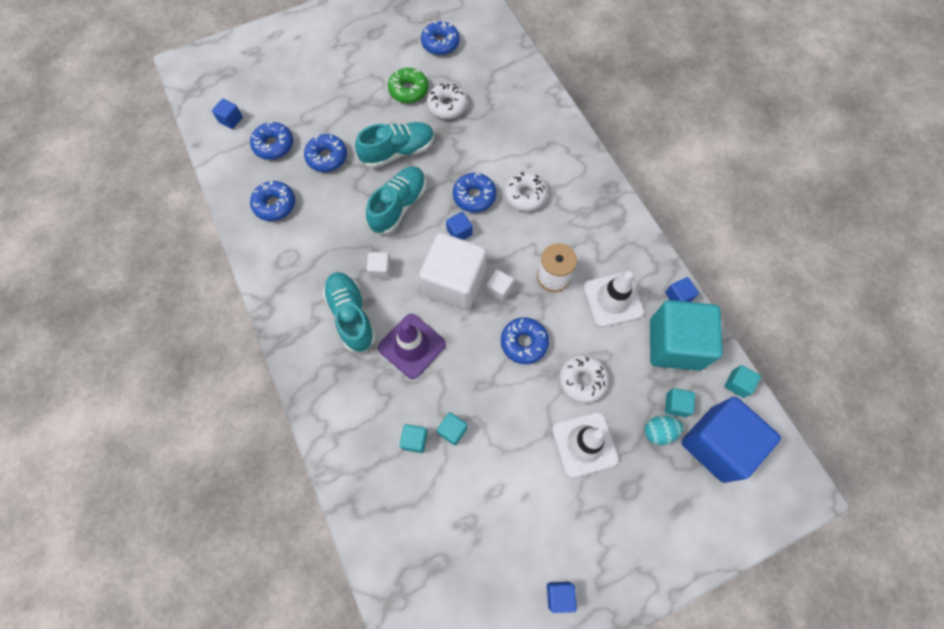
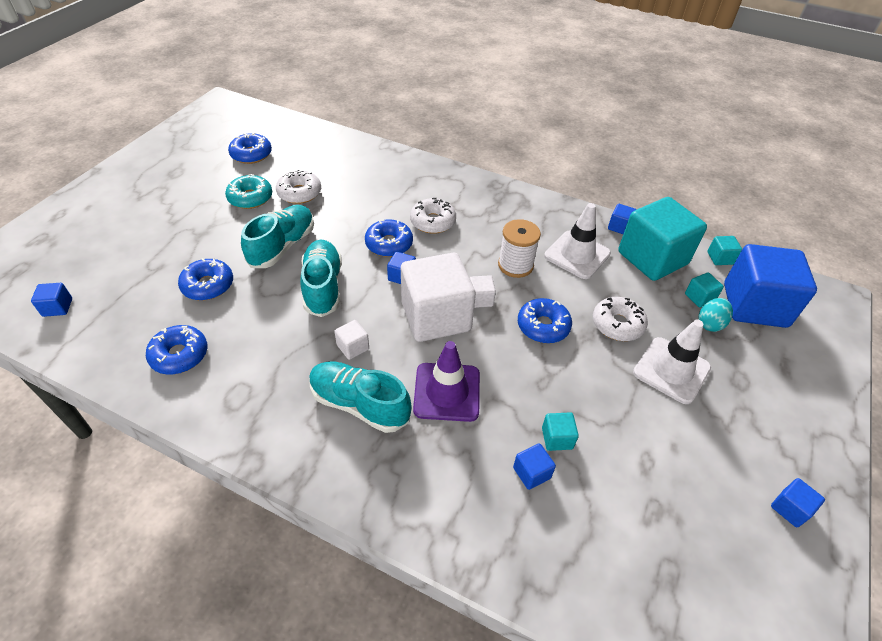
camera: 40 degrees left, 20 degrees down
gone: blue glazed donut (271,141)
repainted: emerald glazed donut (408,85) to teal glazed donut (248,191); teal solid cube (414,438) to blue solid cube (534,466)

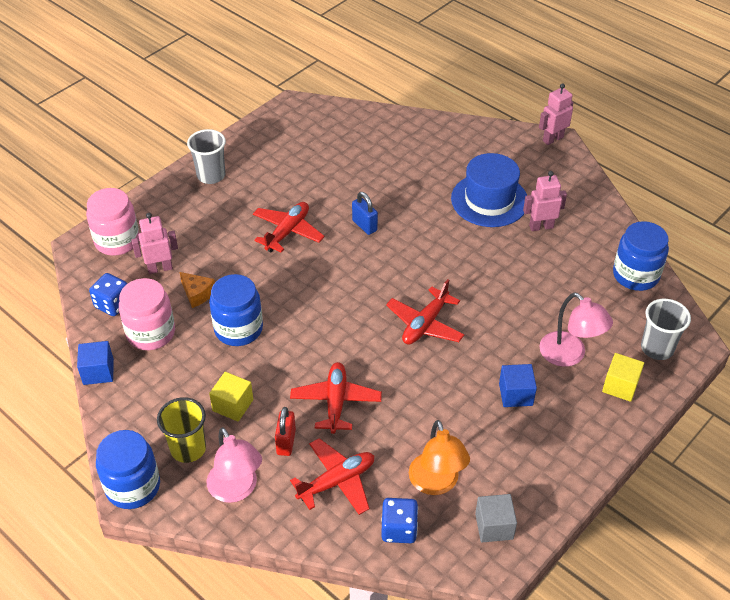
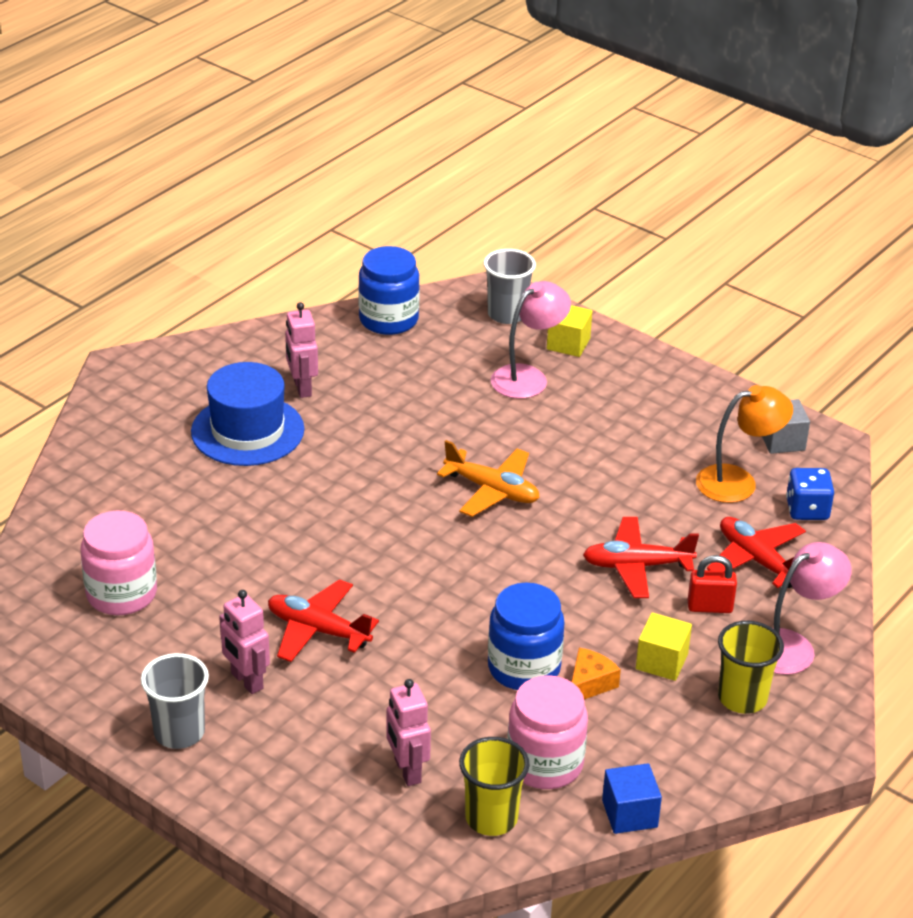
camera: 95 degrees left, 10 degrees down
gone: blue preserve jar (128,469); blue padlock (365,213); blue solid cube (518,385)
shifted: rose-pink preserve jar (112,222) to (118,563); orange cheese wedge (197,290) to (596,673); rose-pink robot figure (556,114) to (244,642)
swapped: blue die (108,294) to yellow cup (494,786)
repainted: red plane (425,312) to orange plane (488,478)

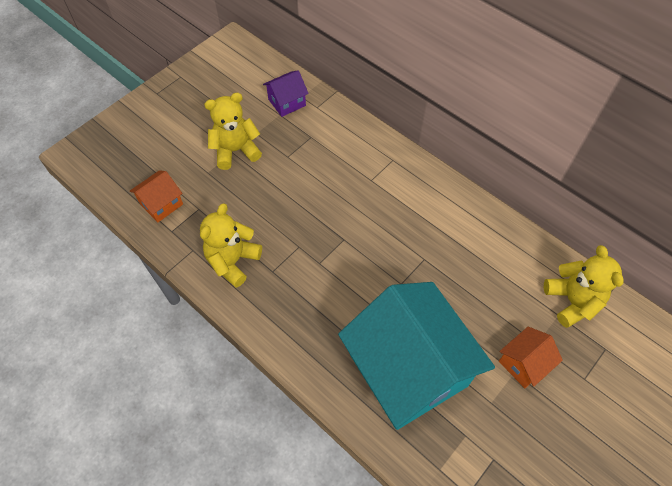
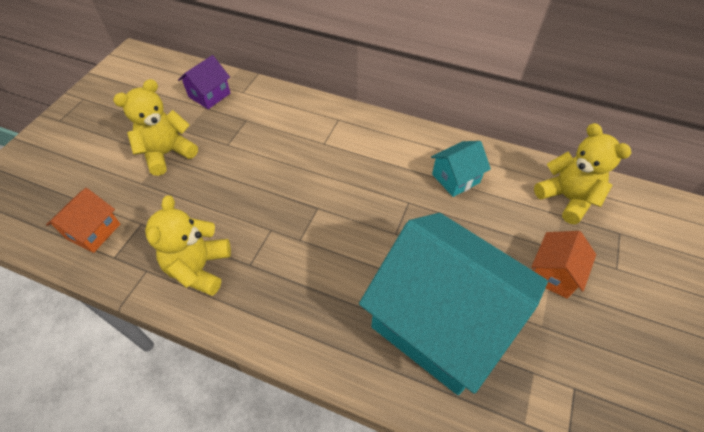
camera: 20 degrees left, 5 degrees down
new: teal toy house (461,169)

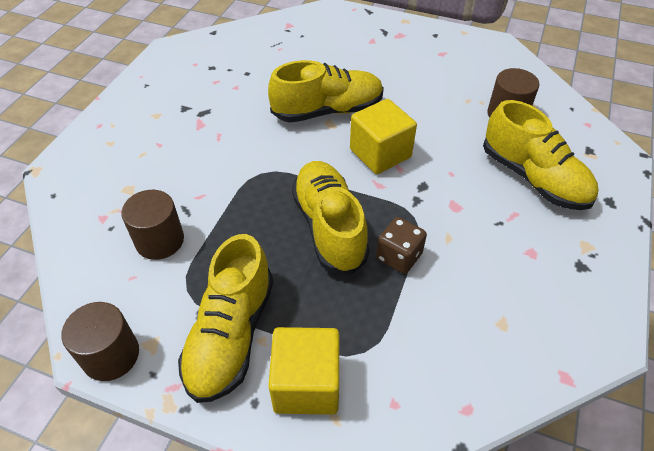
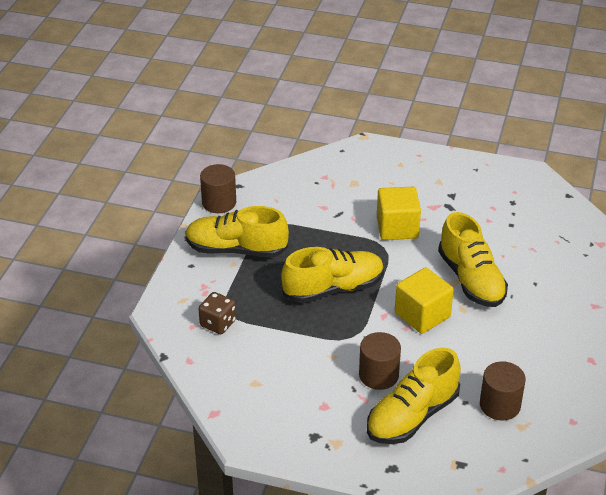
camera: 85 degrees right, 10 degrees down
shifted: brown solid cylinder (152,225) to (380,361); yellow solid cube (303,371) to (399,213); brown die (401,245) to (217,313)

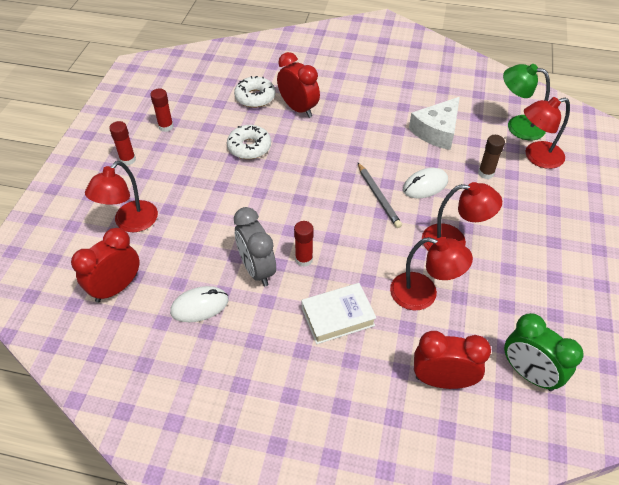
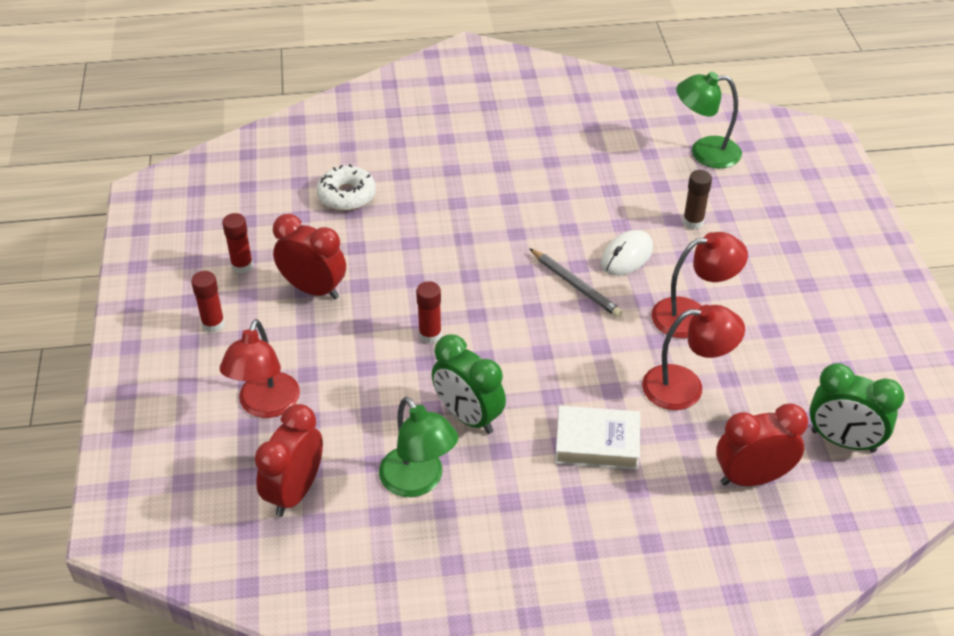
camera: 20 degrees left, 5 degrees down
gone: pure white glazed donut (249,142); pure white cheese wedge (434,123); red lamp (547,133)
shifted: red bedside clock (298,85) to (309,256); red stick of glue (304,244) to (429,312)
swapped: pure white computer mouse (199,304) to emerald lamp (418,447)
repainted: grey bedside clock (255,246) to emerald bedside clock (469,384)
rotated: pure white hardcover (339,313) = (597,438) 45 degrees clockwise

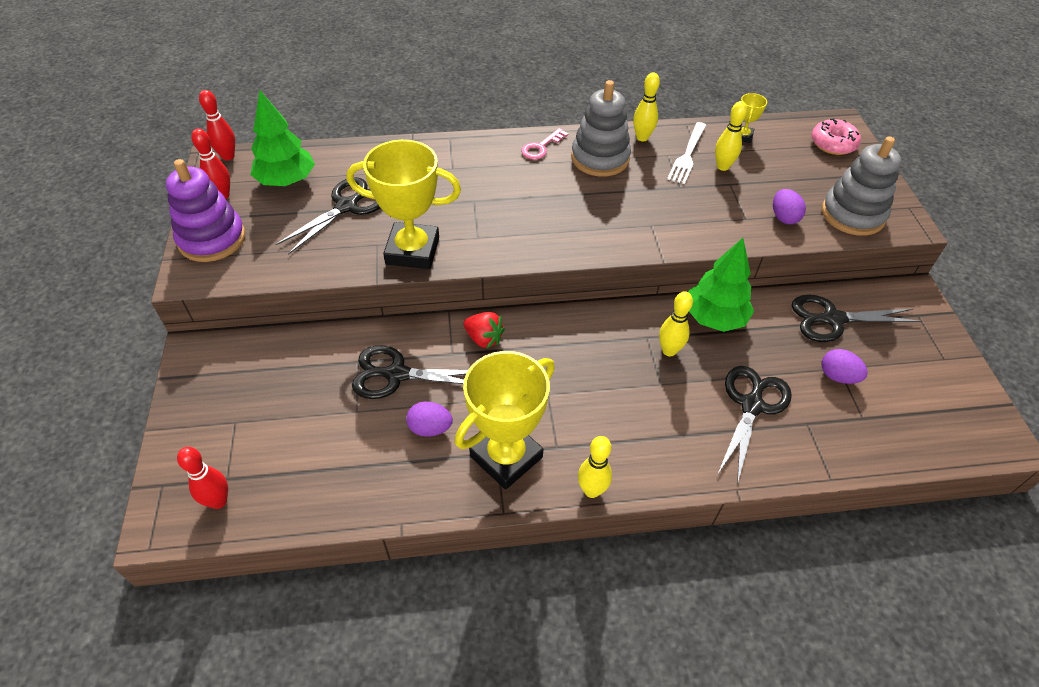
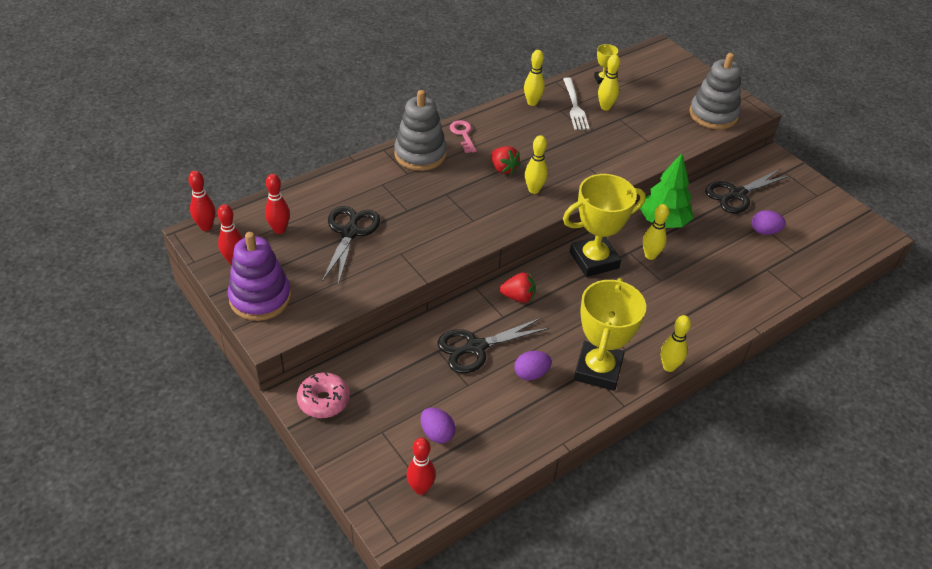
camera: 30 degrees left, 5 degrees down
gone: ebony scissors (754,425)
new: red strawberry (506,160); yellow tenpin (536,164)
shifted: yellow prize cup (404,204) to (604,225); grey stacking toy (601,128) to (420,130); violet egg shape (789,206) to (438,425); rose-pink glazed donut (836,136) to (323,395)
swapped: emerald fir tree (282,138) to red tenpin (277,204)
rotated: rose-pink latchkey (544,144) = (463,136) 150 degrees clockwise

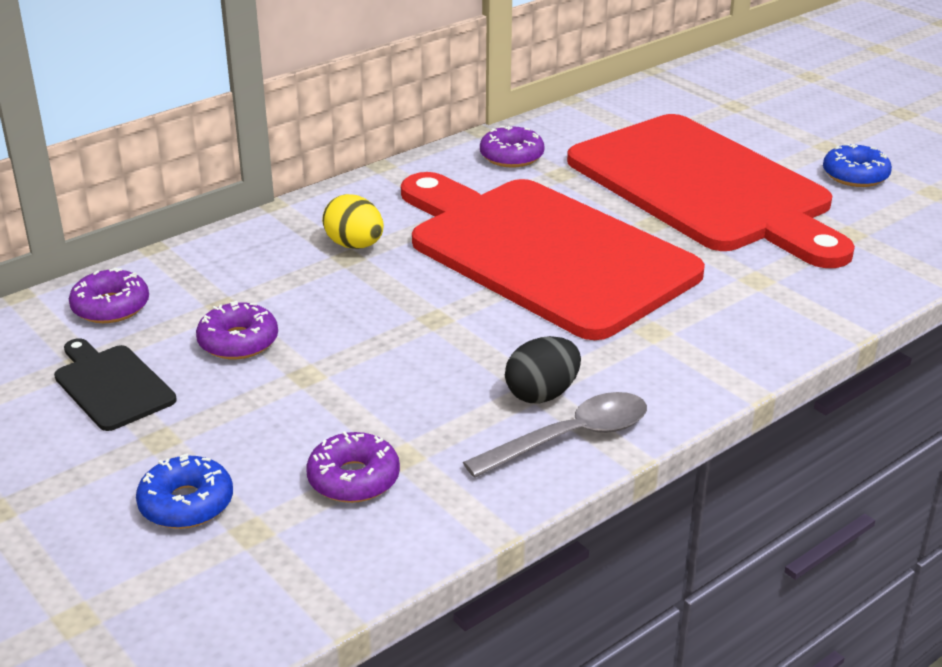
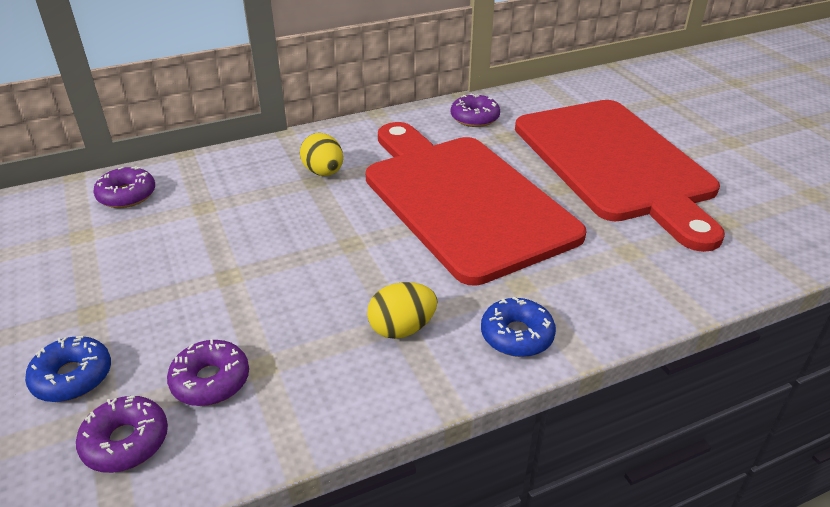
camera: 15 degrees right, 5 degrees up
gone: ebony chopping board (115,384); grey tablespoon (555,435)
shifted: violet glazed donut (237,330) to (122,434); blue glazed donut (857,165) to (518,327)
repainted: ebony egg shape (543,370) to yellow egg shape (402,310)

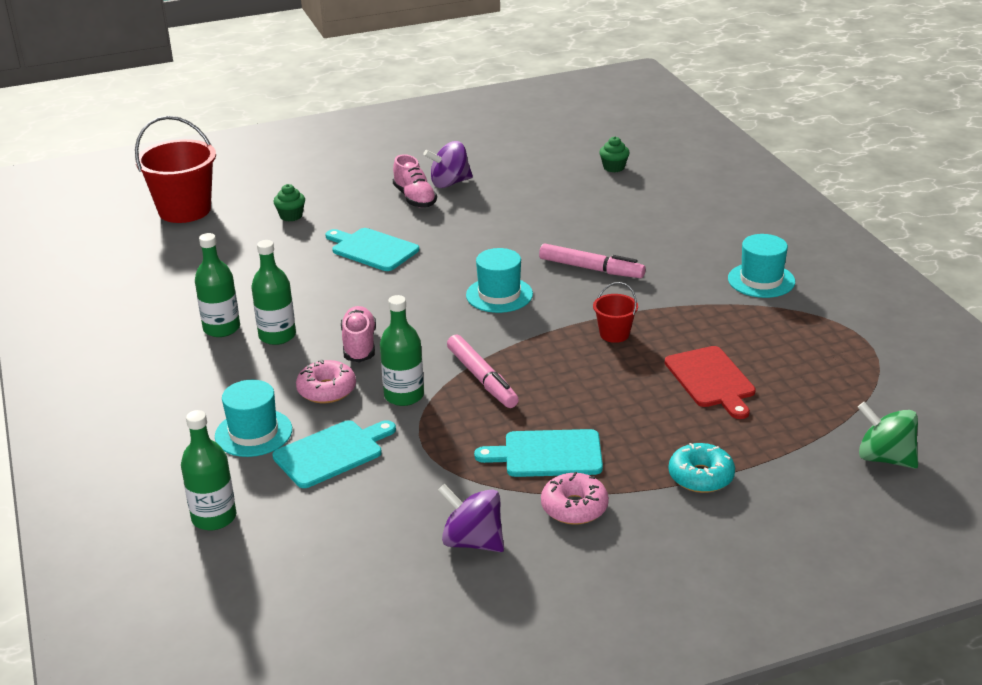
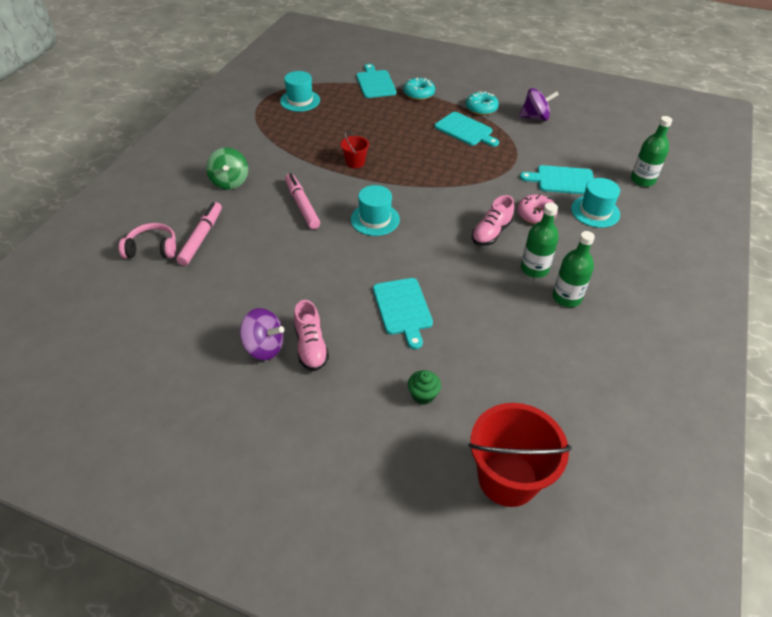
camera: 140 degrees left, 15 degrees up
gone: emerald flask (402,350); emerald fairy cake (614,154); red chopping board (710,382)
new: rose-pink over-ear headphones (147,240); teal chopping board (376,81)
shifted: rose-pink marker (483,371) to (199,234); teal top hat (761,266) to (300,91); emerald spinning top (888,435) to (227,168)
repainted: rose-pink glazed donut (575,498) to teal glazed donut (482,103)
rotated: rose-pink shoe (415,181) = (311,335) 150 degrees clockwise; violet spinning top (471,518) = (539,104) 75 degrees counterclockwise

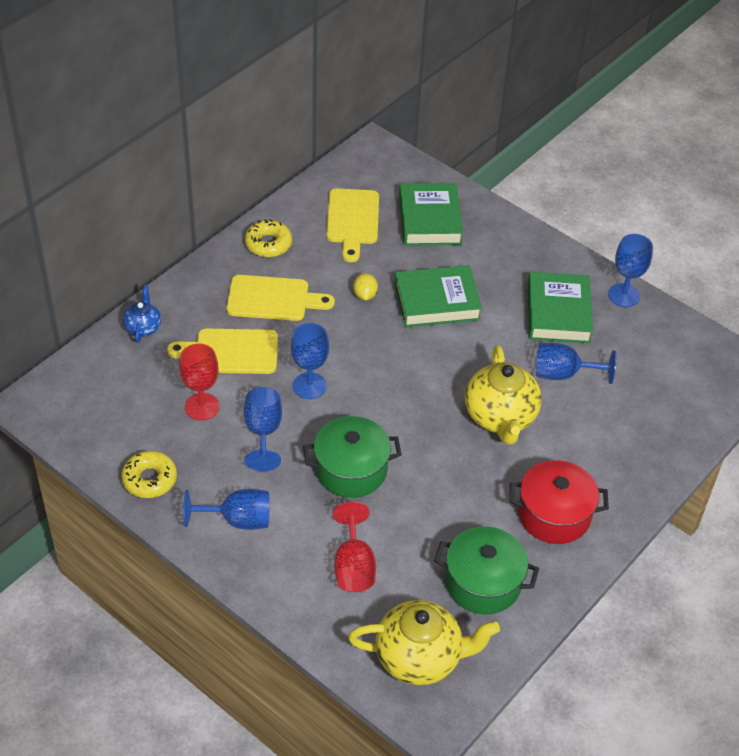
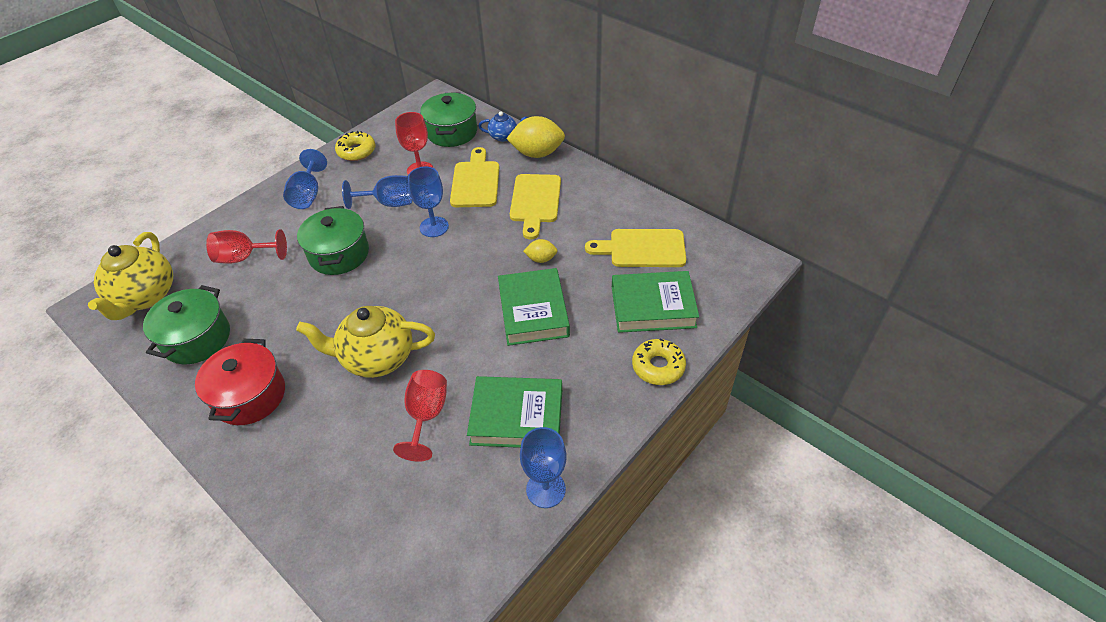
camera: 95 degrees right, 0 degrees up
new: emerald stockpot (448,120); yellow toy lemon (535,137)
shifted: yellow glazed donut (268,238) to (659,362)
repainted: blue chalice (576,363) to red chalice (420,416)

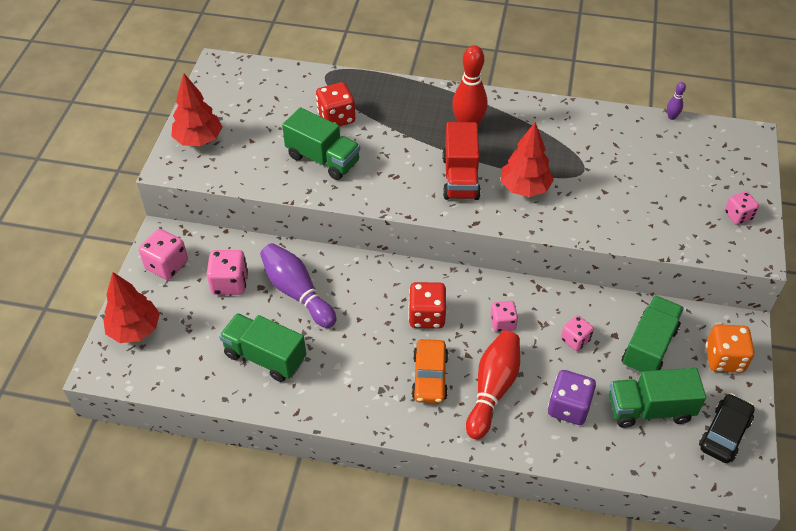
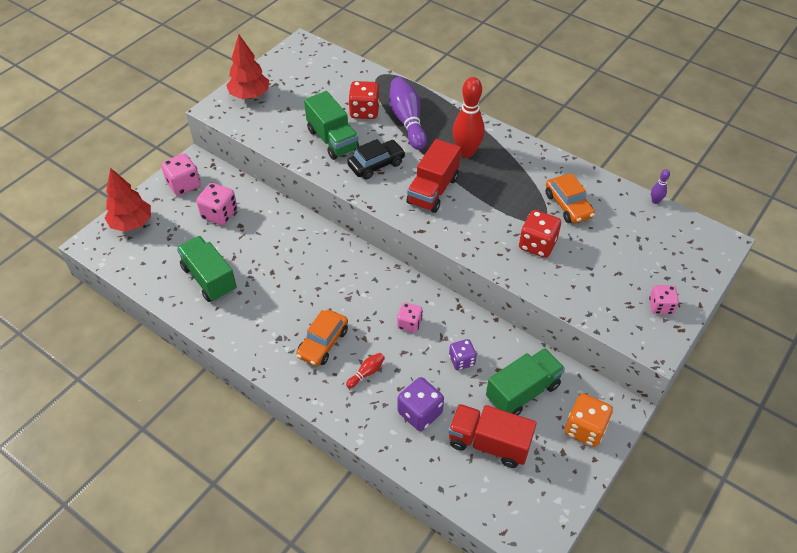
camera: 25 degrees right, 0 degrees up
gone: red fir tree (527,159)
new: orange automobile (570,198)
shifted: violet tenpin (298,285) to (408,113); red die (427,305) to (540,234); ebony automobile (727,428) to (376,159)
repainted: rose-pink die (577,333) to violet die (463,354); emerald truck (657,398) to red truck (492,436)
scaled: red tenpin (493,385) = (365,370) x0.45

